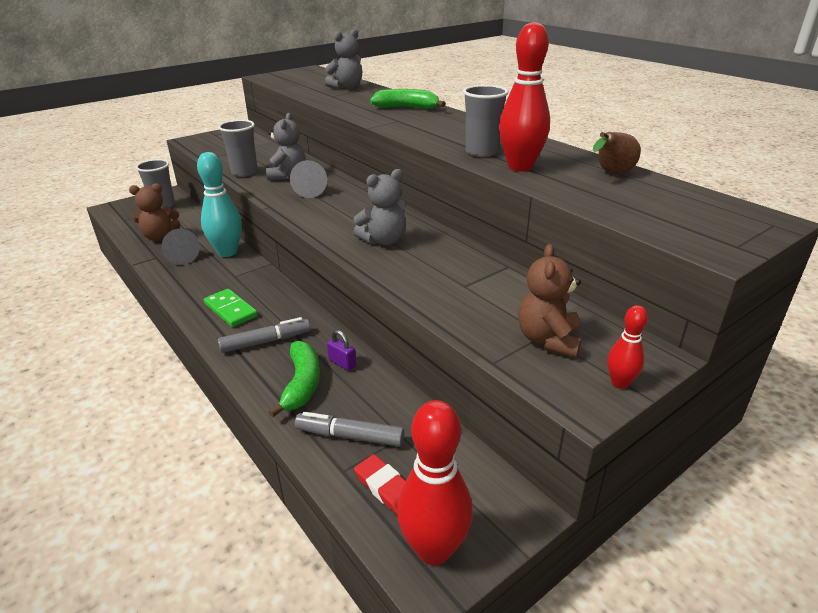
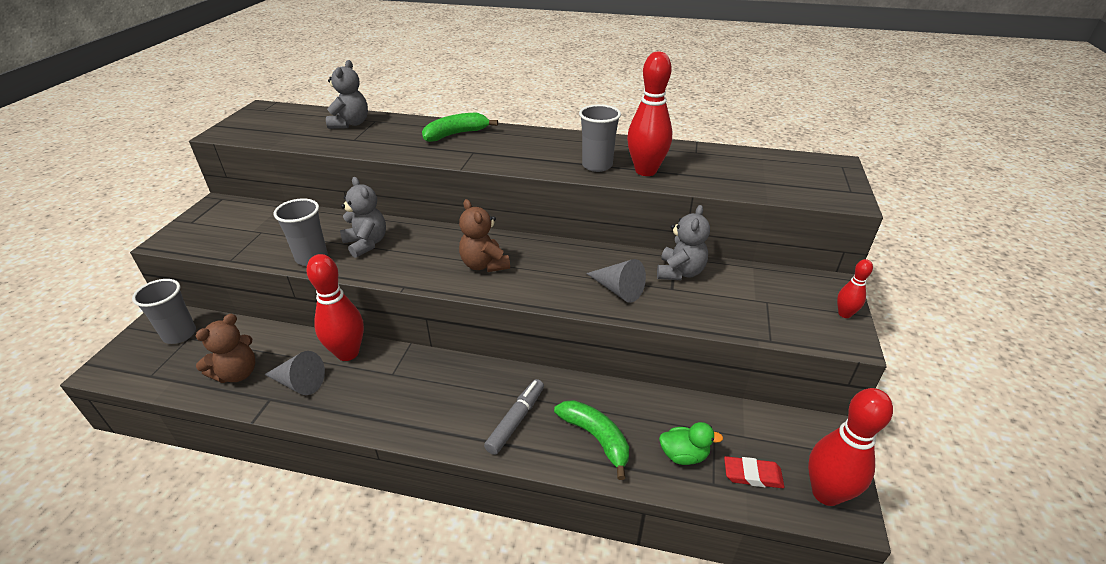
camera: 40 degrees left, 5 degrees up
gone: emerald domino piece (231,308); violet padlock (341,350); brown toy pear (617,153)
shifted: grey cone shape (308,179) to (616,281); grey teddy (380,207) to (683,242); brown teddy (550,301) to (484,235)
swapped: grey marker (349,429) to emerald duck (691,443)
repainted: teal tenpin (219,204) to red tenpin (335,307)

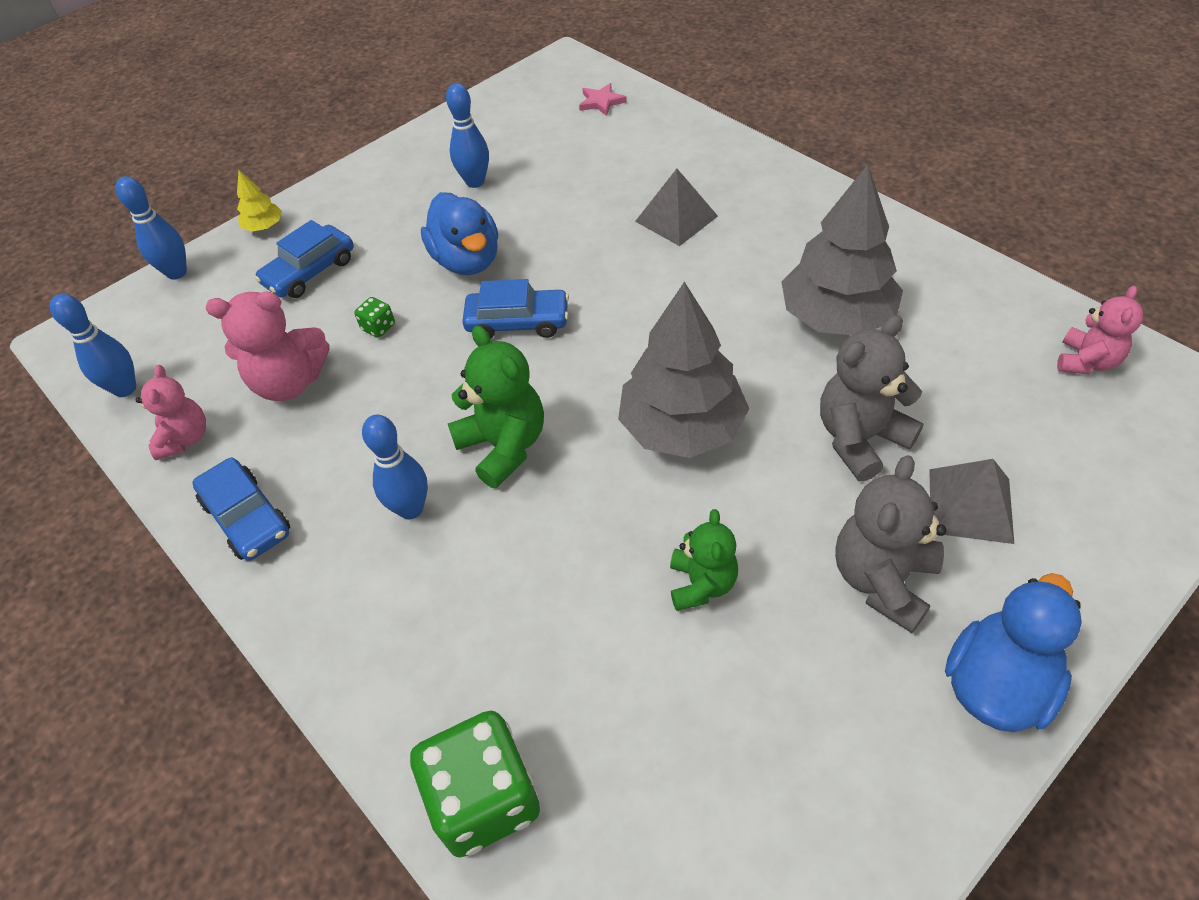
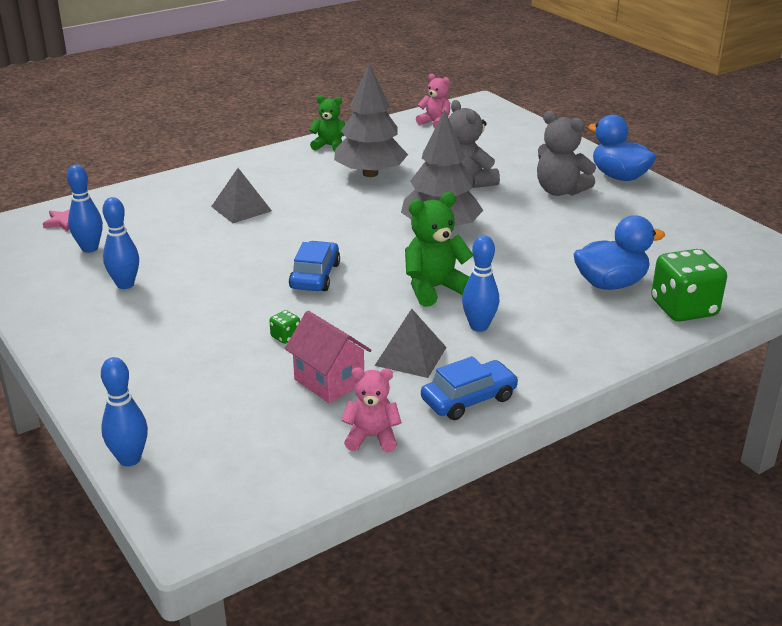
camera: 85 degrees left, 20 degrees down
gone: yellow fir tree (259,201); blue automobile (304,259)
shifted: blue tenpin (93,345) to (85,209); blue duck (459,233) to (619,252); emerald teddy (704,560) to (327,123); grey pyramid shape (971,501) to (411,343)
swapped: rose-pink teddy (267,346) to rose-pink toy house (328,357)

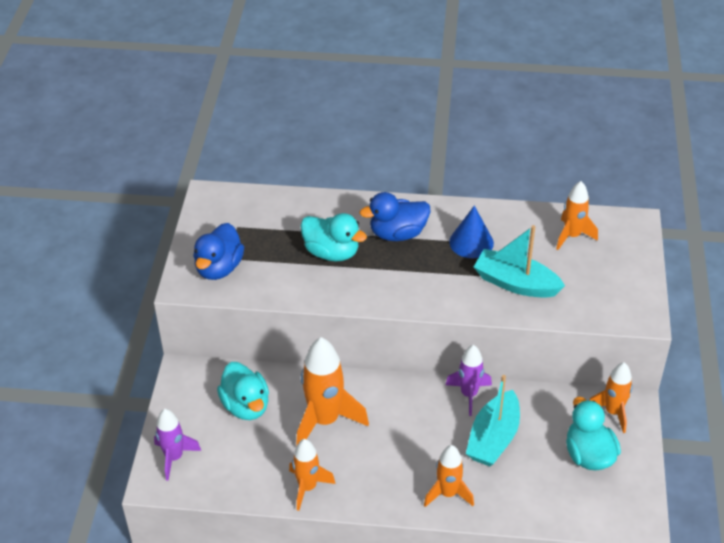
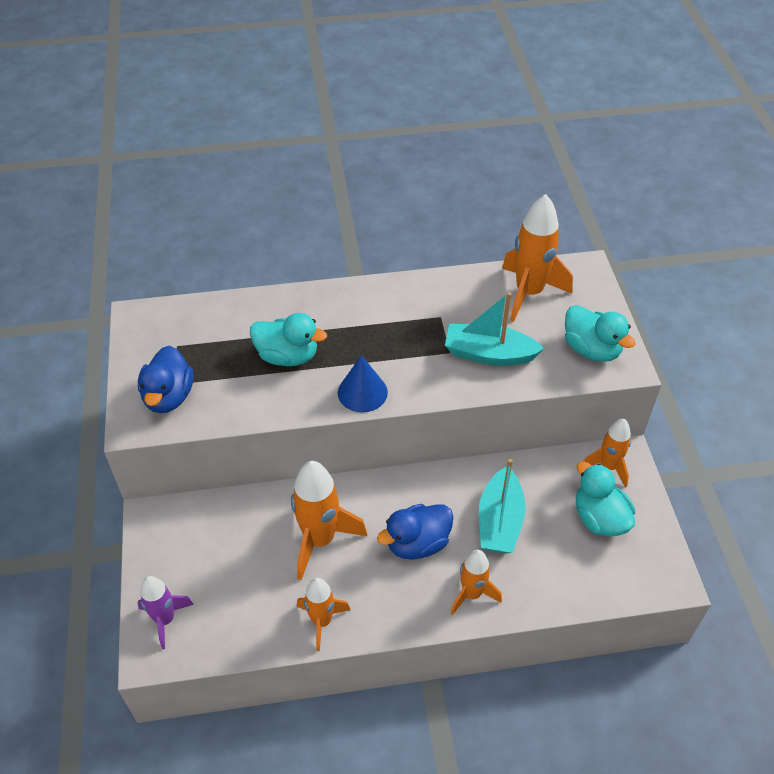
camera: 15 degrees left, 5 degrees up
gone: violet rocket (468,380)
shifted: teal duck (243,391) to (600,333); blue duck (394,216) to (415,532); blue cone shape (471,232) to (363,384)
scaled: orange rocket (577,215) = (537,258) x1.63

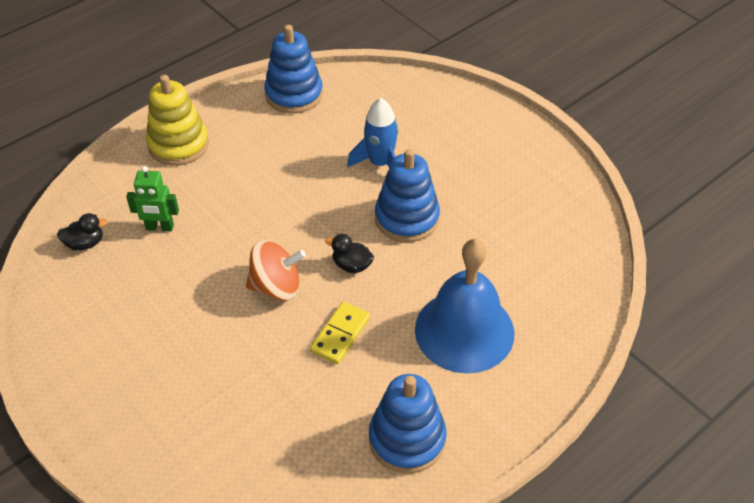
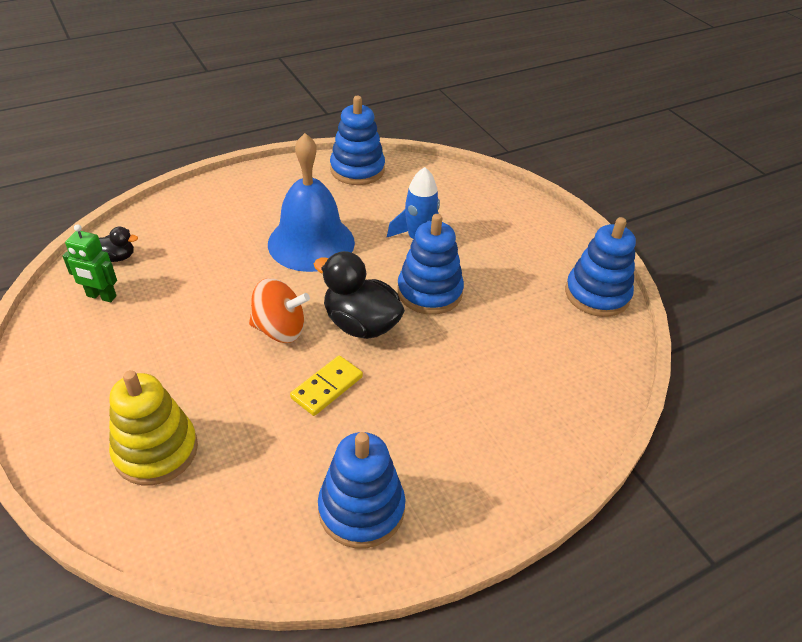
camera: 10 degrees right, 5 degrees down
new: blue stacking toy (600,267)
shifted: emerald robot figure (152,198) to (90,263); yellow stacking toy (177,120) to (153,427); blue bell (464,306) to (311,202)
scaled: ebony duck (349,253) = (359,295) x1.97

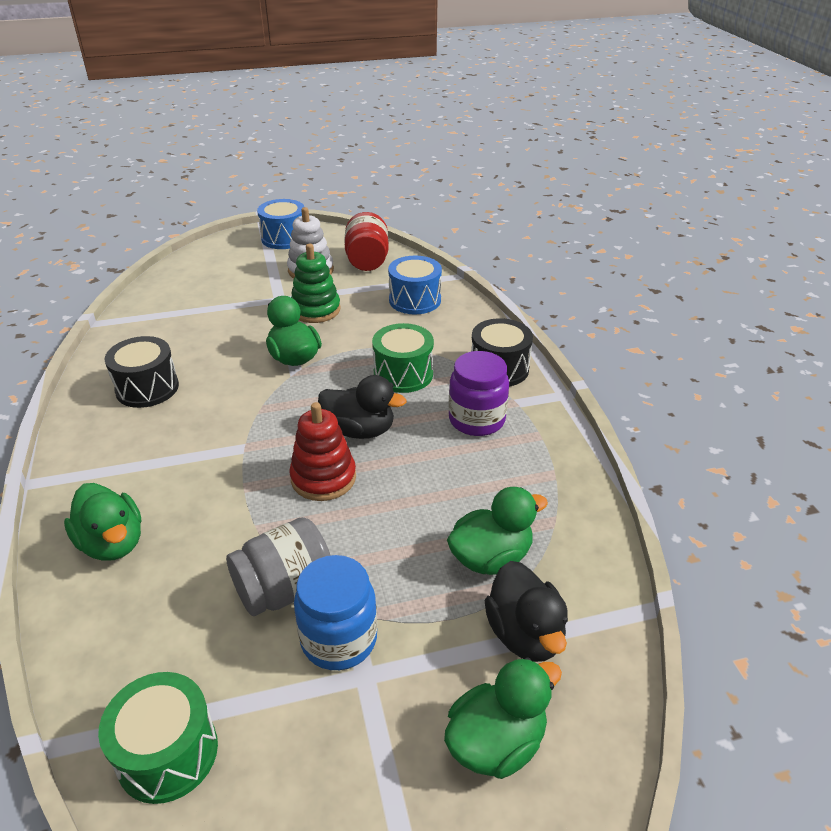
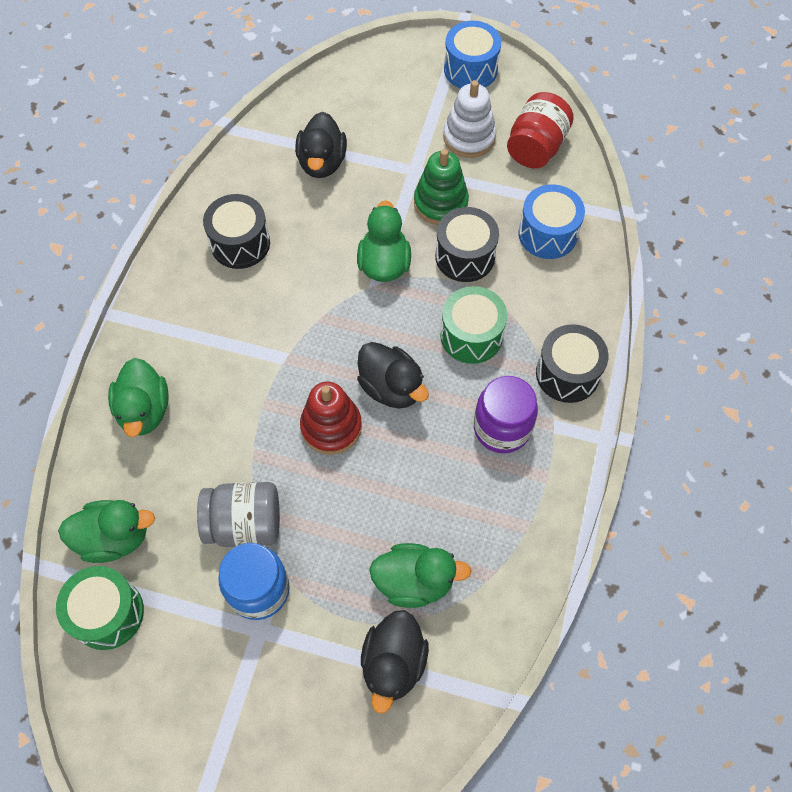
camera: 30 degrees right, 25 degrees up
new: ebony duck (321,145); ebony snare drum (467,244)
shifted: emerald duck (503,718) to (106,531)

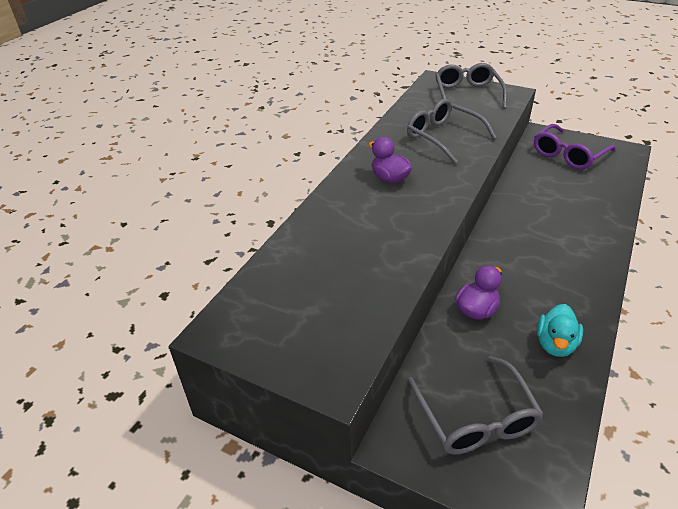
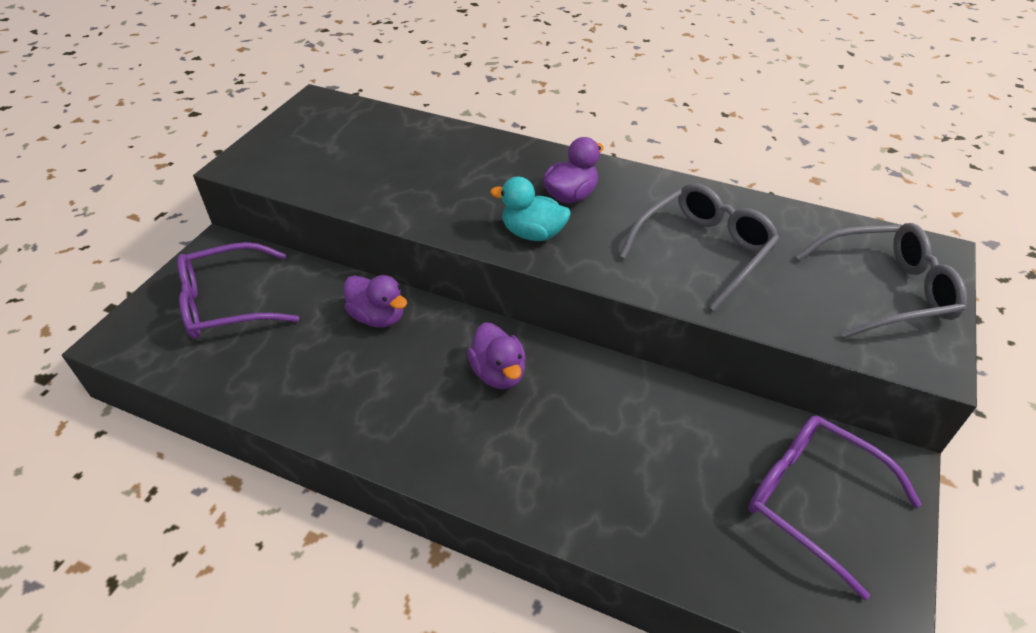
camera: 85 degrees right, 5 degrees up
new: violet duck (496,355)
shifted: teal duck (560,330) to (530,208)
repainted: grey spectacles (476,405) to violet spectacles (238,290)

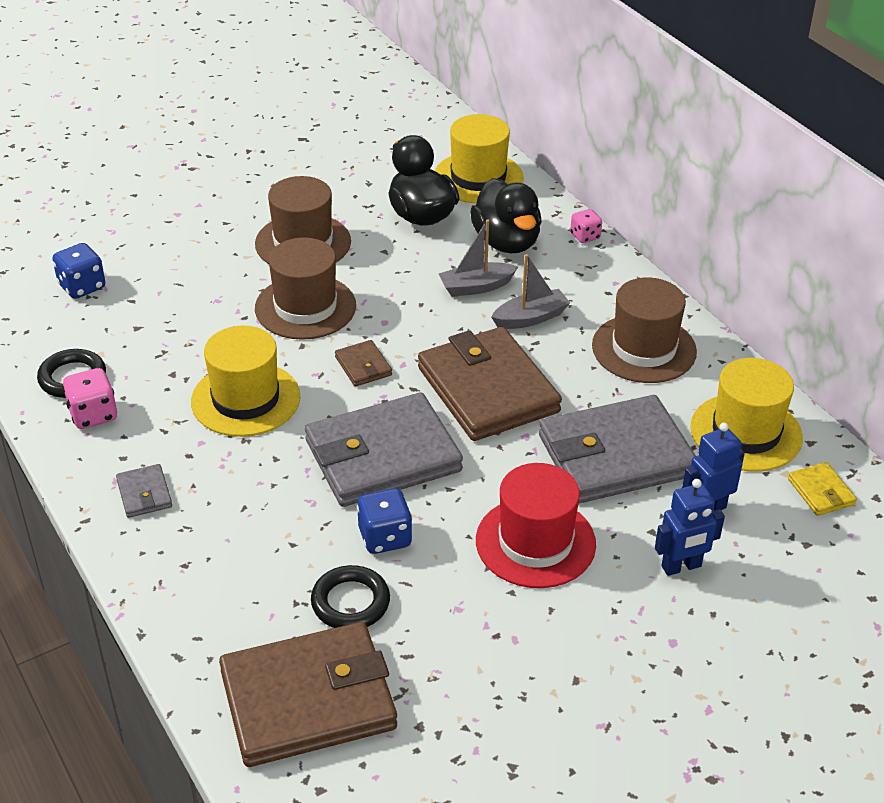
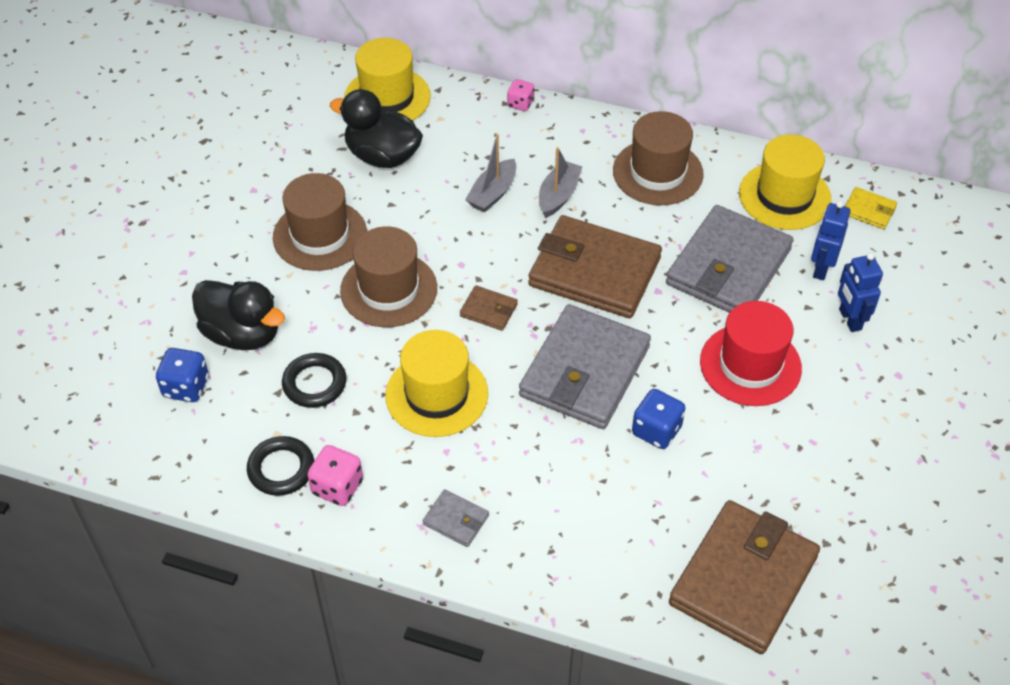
camera: 40 degrees left, 10 degrees up
shifted: ebony hoop (350,596) to (314,380); ebony duck (506,215) to (238,315)
rotated: blue robot figure (690,527) = (860,292) 135 degrees clockwise

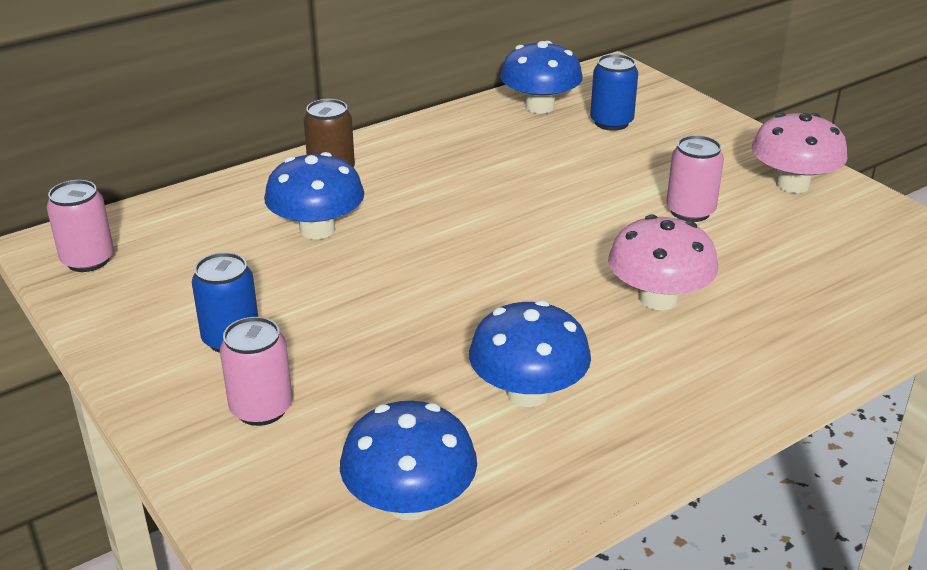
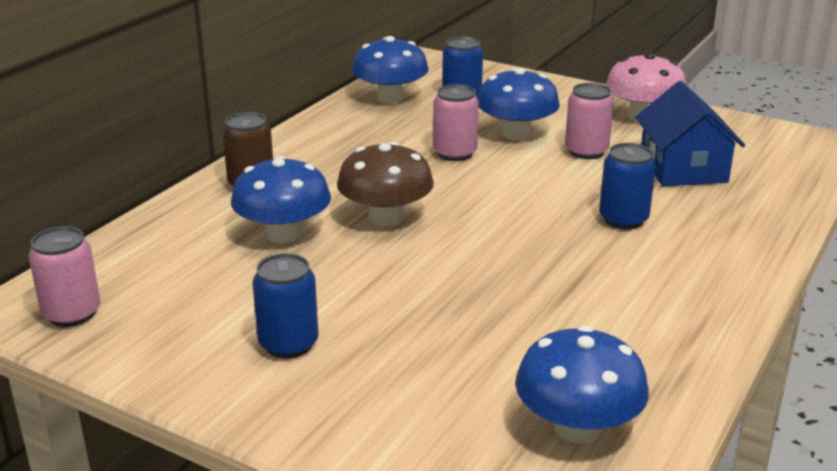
camera: 25 degrees left, 5 degrees down
new: brown mushroom (385,184); blue toy house (690,133)
shifted: rose-pink tin (256,371) to (456,122); blue mushroom (530,353) to (519,104)
swapped: rose-pink mushroom (663,262) to blue tin (627,186)

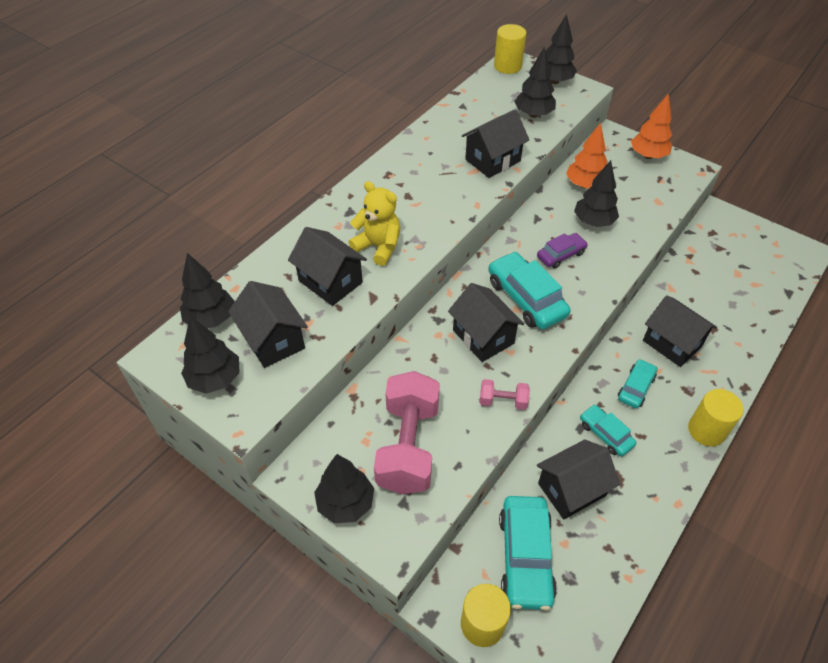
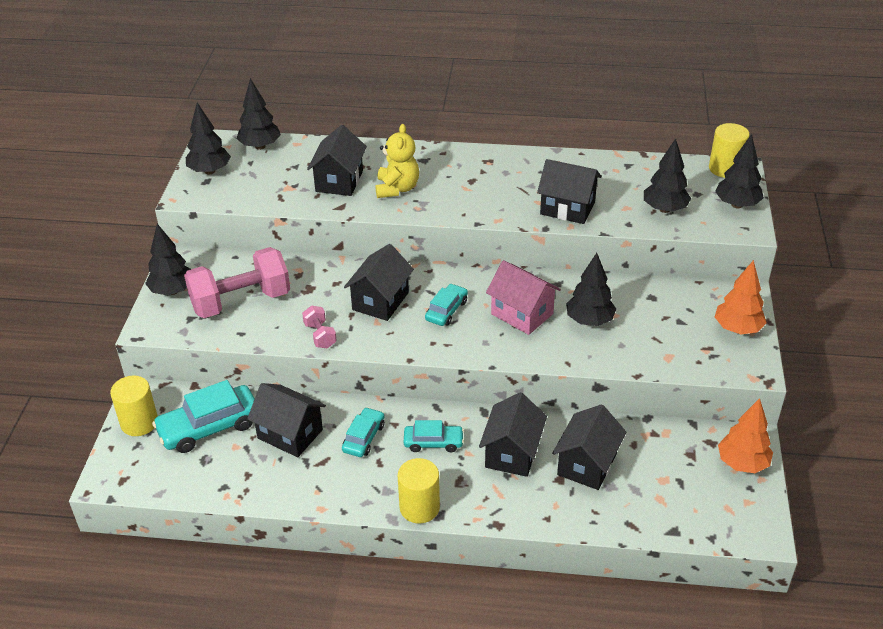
camera: 60 degrees right, 10 degrees down
shifted: ebony toy house (268,324) to (589,447); orange fir tree (587,155) to (745,435)
swapped: violet automobile (562,250) to rose-pink toy house (523,297)
scaled: teal automobile (529,290) = (446,305) x0.58

